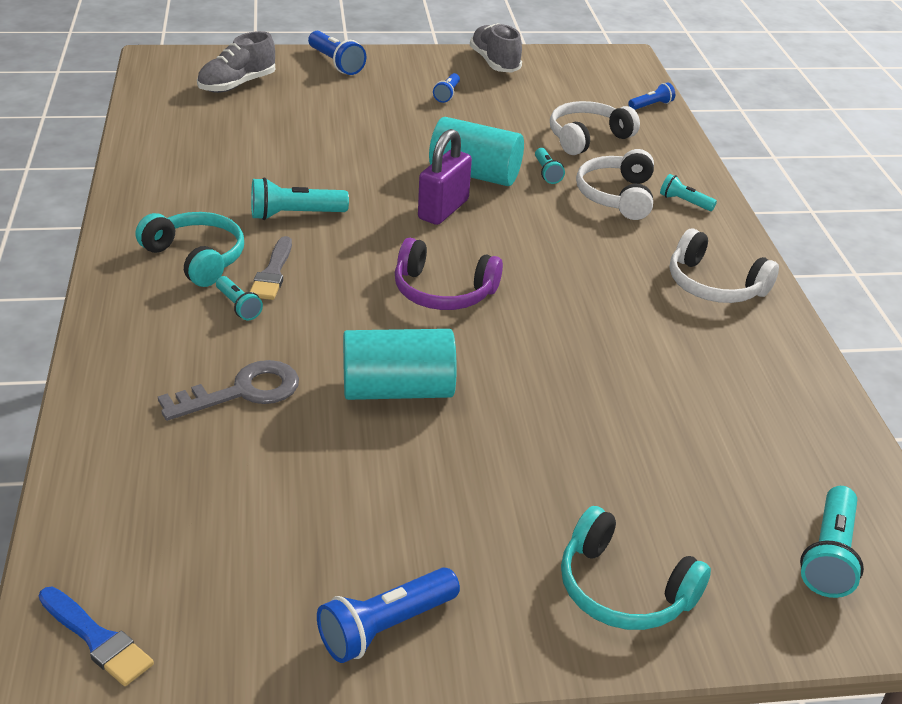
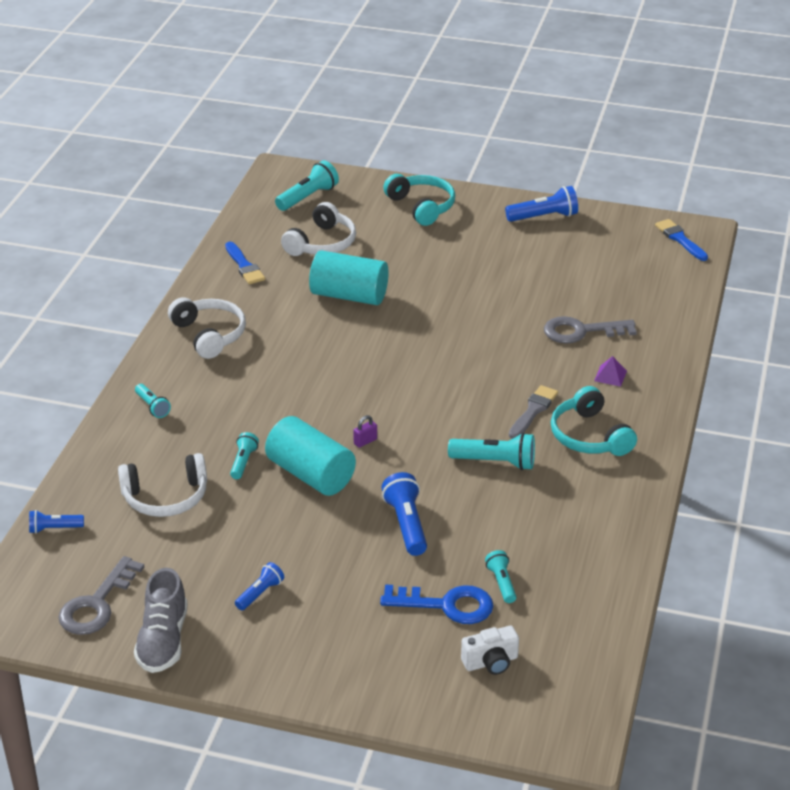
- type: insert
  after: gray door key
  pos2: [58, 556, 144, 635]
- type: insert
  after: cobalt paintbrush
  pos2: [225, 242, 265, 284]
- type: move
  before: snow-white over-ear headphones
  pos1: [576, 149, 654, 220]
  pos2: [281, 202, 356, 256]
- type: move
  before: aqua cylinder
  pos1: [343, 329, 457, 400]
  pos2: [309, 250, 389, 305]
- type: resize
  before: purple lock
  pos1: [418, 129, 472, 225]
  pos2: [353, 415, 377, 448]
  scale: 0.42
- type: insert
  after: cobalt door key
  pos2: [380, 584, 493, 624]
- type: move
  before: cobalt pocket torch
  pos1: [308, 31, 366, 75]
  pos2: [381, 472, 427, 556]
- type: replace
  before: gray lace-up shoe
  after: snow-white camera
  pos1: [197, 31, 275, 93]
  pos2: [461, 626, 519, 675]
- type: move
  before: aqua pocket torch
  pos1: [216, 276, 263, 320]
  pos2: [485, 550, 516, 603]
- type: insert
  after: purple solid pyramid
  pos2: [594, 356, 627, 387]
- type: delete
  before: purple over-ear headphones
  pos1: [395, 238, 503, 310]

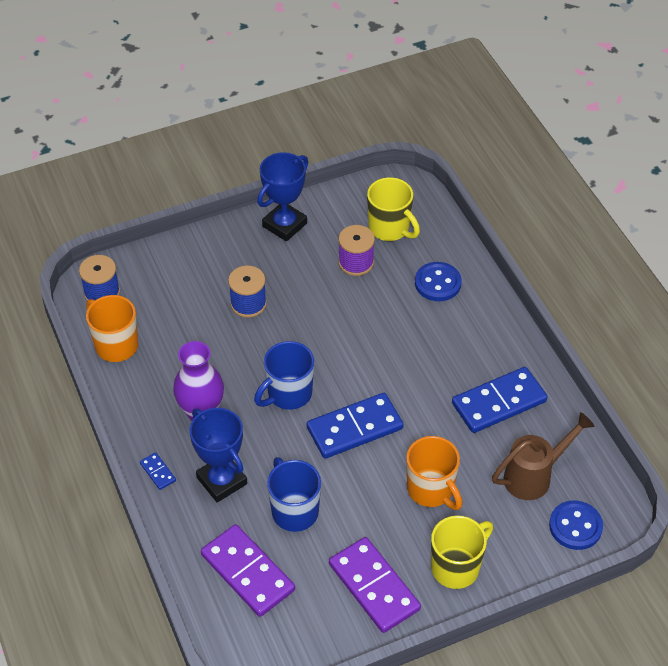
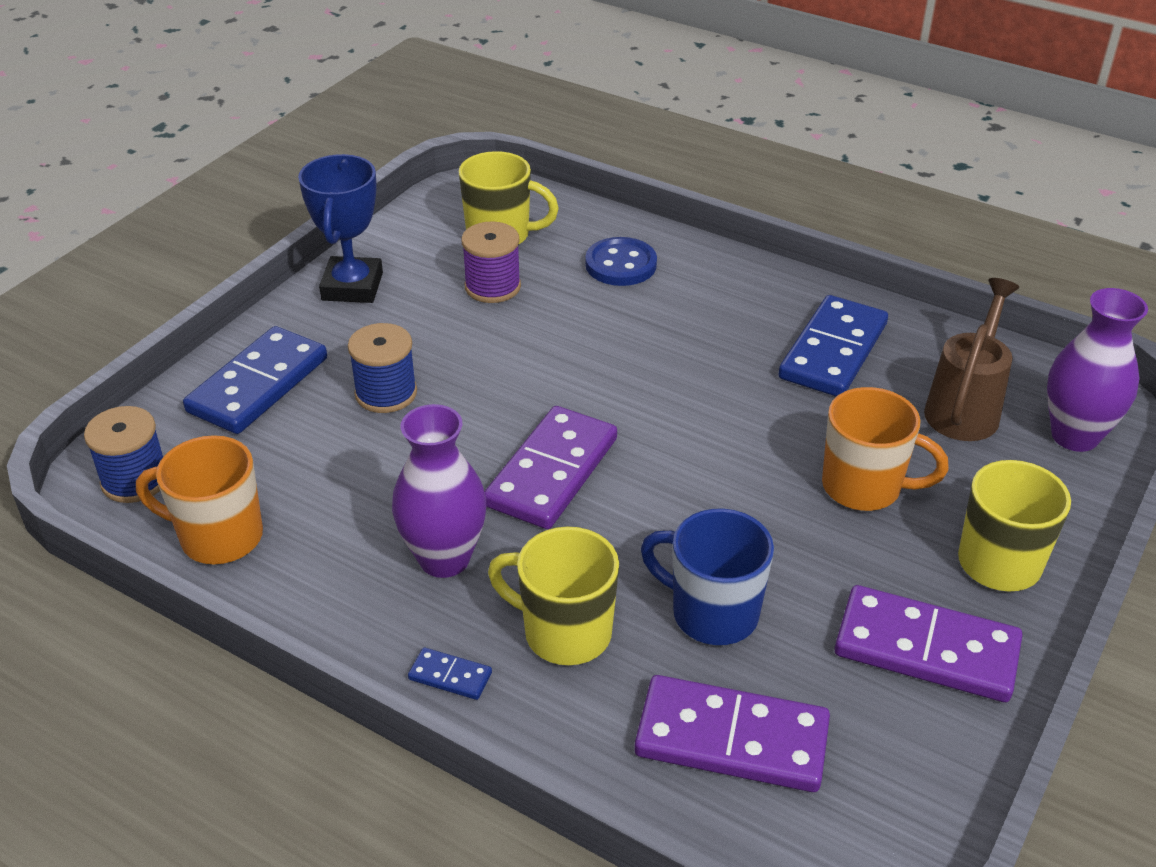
- type: move
  before: cobalt domino piece
  pos1: [307, 393, 403, 459]
  pos2: [183, 326, 327, 434]
- type: replace
  before: cobalt tea mug
  after: purple domino piece
  pos1: [254, 341, 314, 410]
  pos2: [484, 406, 617, 529]
- type: replace
  before: cobalt trophy
  after: golden tea mug
  pos1: [190, 408, 247, 502]
  pos2: [488, 526, 619, 665]
- type: replace
  before: cobalt shirt button
  after: purple vase
  pos1: [549, 500, 603, 550]
  pos2: [1047, 288, 1148, 452]

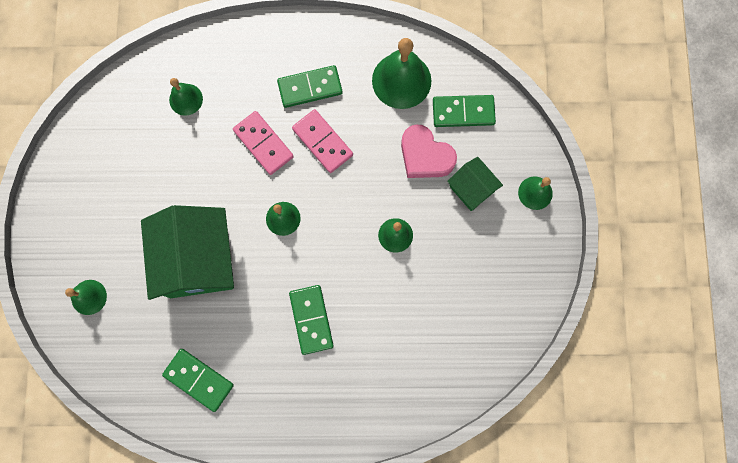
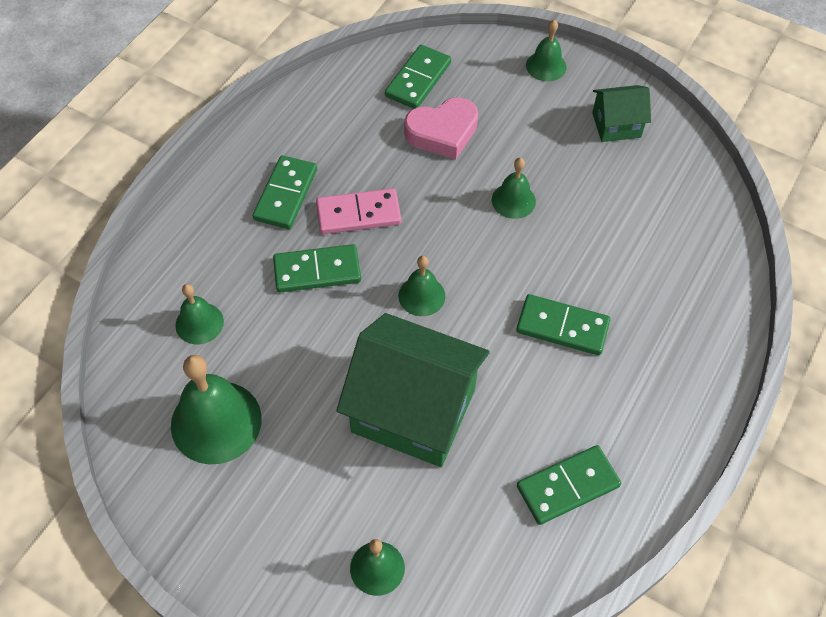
- type: move
  before: leaf-green school bell
  pos1: [372, 38, 431, 109]
  pos2: [171, 355, 262, 464]
- type: recolor
  before: rosy domino piece
  after: leaf-green domino piece
  pos1: [233, 111, 294, 175]
  pos2: [273, 244, 361, 292]
- type: move
  before: leaf-green cottage
  pos1: [447, 157, 503, 211]
  pos2: [592, 85, 651, 142]

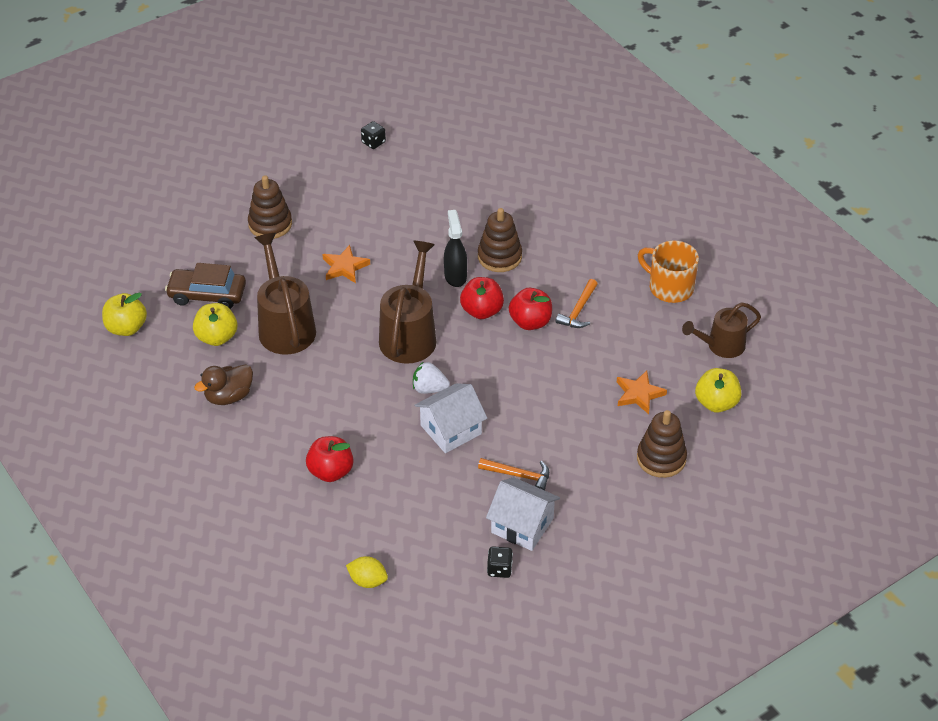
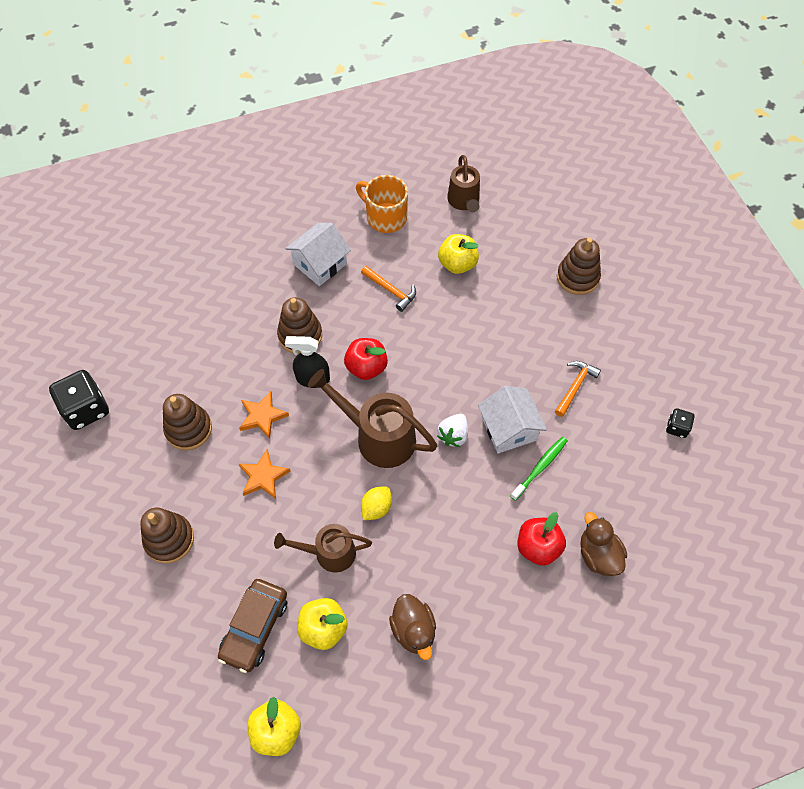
- type: resize
  before: jet-black game die
  pos1: [361, 121, 386, 149]
  pos2: [49, 370, 109, 430]
  scale: 1.94
- type: insert
  after: brown ring stacker
  pos2: [163, 394, 212, 450]
- type: move
  before: orange star
  pos1: [617, 371, 667, 414]
  pos2: [239, 391, 289, 439]
- type: resize
  before: brown watering pot
  pos1: [255, 233, 316, 355]
  pos2: [274, 524, 372, 573]
  scale: 0.64
- type: move
  before: snow-white cottage
  pos1: [486, 477, 560, 551]
  pos2: [285, 223, 351, 286]
- type: rotate
  before: orange tea mug
  pos1: [638, 240, 699, 303]
  pos2: [356, 175, 408, 233]
  turn: 75
- type: move
  before: golden citrus fruit
  pos1: [346, 556, 388, 588]
  pos2: [361, 487, 392, 520]
- type: move
  before: golden toy apple
  pos1: [695, 368, 741, 412]
  pos2: [438, 234, 479, 274]
- type: insert
  after: leaf-green tooth brush
  pos2: [510, 437, 568, 501]
- type: insert
  after: brown duck
  pos2: [580, 512, 627, 576]
- type: delete
  before: red toy apple
  pos1: [509, 288, 552, 330]

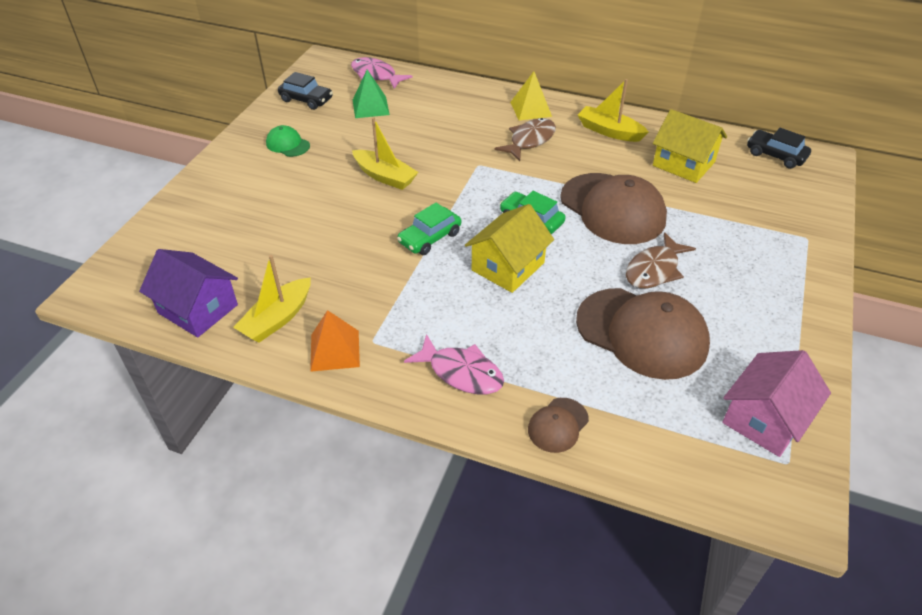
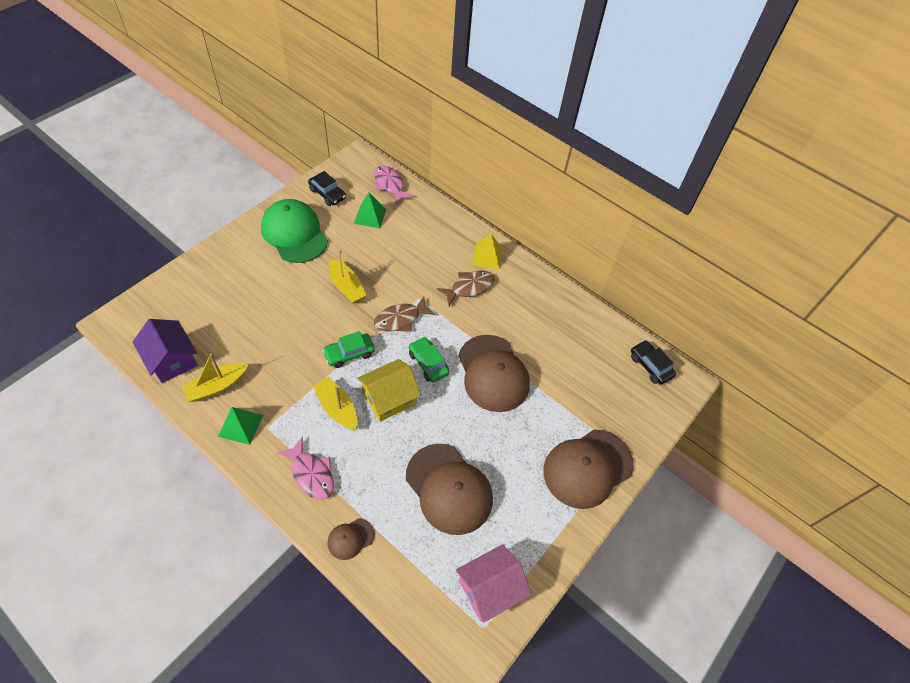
- type: recolor
  before: orange solid pyramid
  after: leaf-green solid pyramid
  pos1: [310, 310, 360, 372]
  pos2: [218, 407, 263, 445]
- type: resize
  before: leaf-green peaked cap
  pos1: [266, 125, 310, 157]
  pos2: [261, 199, 328, 263]
  scale: 2.17
- type: move
  before: golden toy boat
  pos1: [578, 79, 648, 142]
  pos2: [313, 377, 358, 430]
- type: move
  before: brown fish figure
  pos1: [626, 232, 696, 289]
  pos2: [374, 297, 435, 332]
- type: insert
  after: brown peaked cap
  pos2: [543, 429, 633, 509]
- type: delete
  before: golden cottage
  pos1: [653, 109, 727, 183]

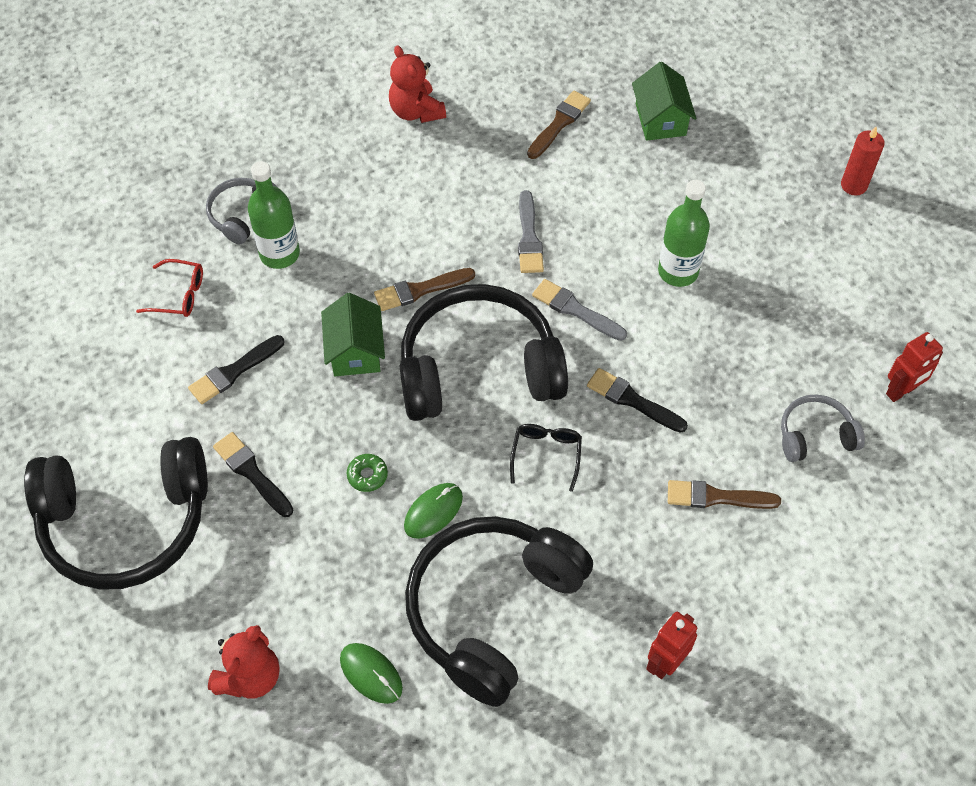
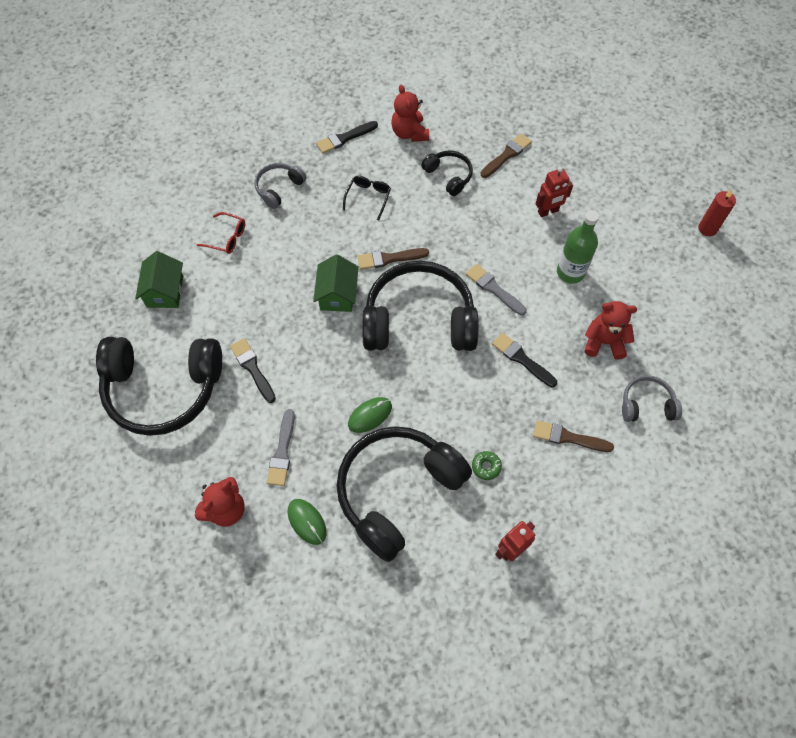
- type: move
  before: leaf-green cottage
  pos1: [632, 62, 696, 141]
  pos2: [135, 251, 183, 308]
- type: move
  before: gray paintbrush
  pos1: [518, 190, 544, 273]
  pos2: [266, 409, 295, 486]
- type: move
  before: jet-black paintbrush
  pos1: [188, 335, 284, 404]
  pos2: [316, 121, 378, 154]
- type: move
  before: jet-black spectacles
  pos1: [510, 424, 582, 492]
  pos2: [343, 176, 391, 220]
- type: insert
  after: jet-black over-ear headphones
  pos2: [421, 150, 473, 196]
- type: move
  before: leaf-green glazed donut
  pos1: [347, 454, 388, 492]
  pos2: [472, 451, 502, 480]
- type: move
  before: red toy robot
  pos1: [886, 332, 943, 402]
  pos2: [536, 167, 573, 217]
- type: insert
  after: red stuffed bear
  pos2: [584, 301, 637, 360]
- type: delete
  before: leaf-green flask
  pos1: [248, 161, 300, 269]

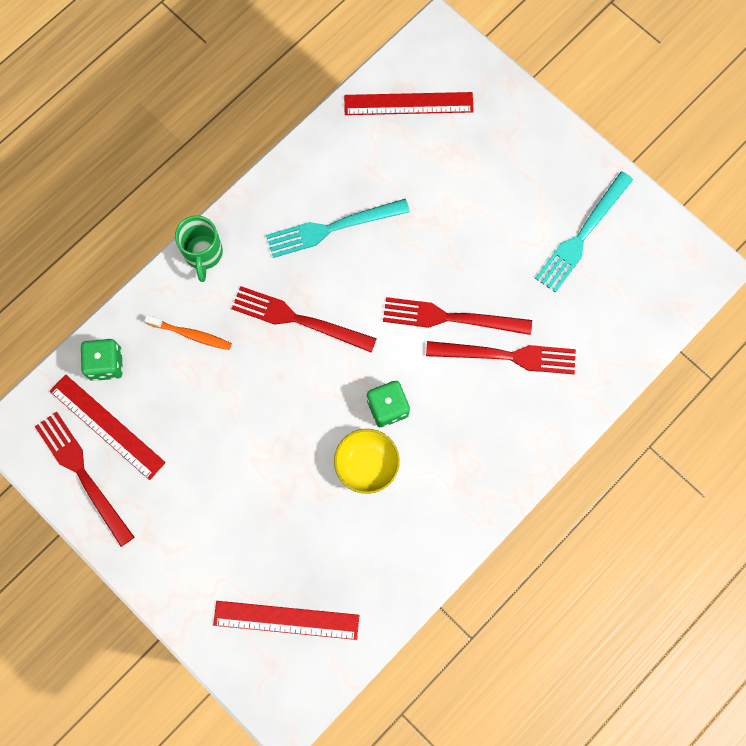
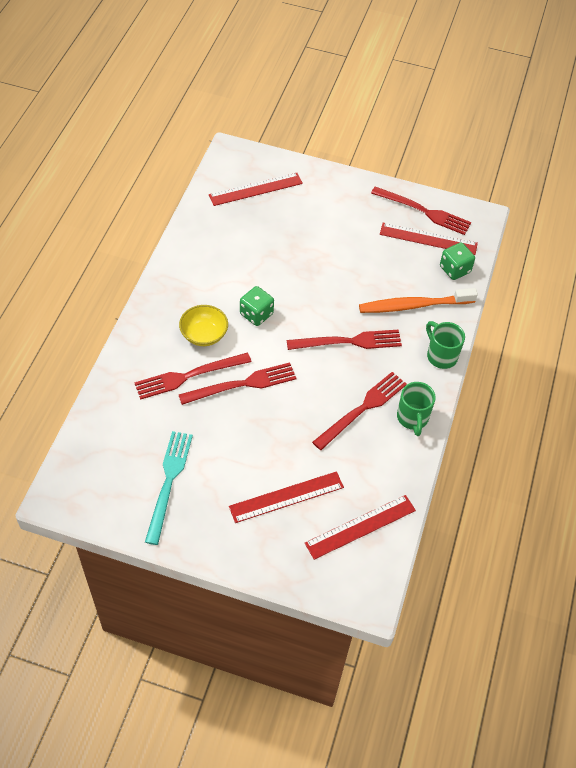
- type: move
  before: golden deep dish
  pos1: [334, 429, 400, 494]
  pos2: [179, 305, 228, 346]
- type: insert
  after: red measuring stick
  pos2: [229, 471, 344, 523]
- type: recolor
  before: aqua table fork
  after: red table fork
  pos1: [266, 199, 410, 258]
  pos2: [312, 372, 407, 450]
- type: resize
  before: orange tooth brush
  pos1: [144, 315, 232, 350]
  pos2: [359, 288, 478, 313]
  scale: 1.77
- type: insert
  after: leaf-green tea mug
  pos2: [397, 382, 436, 436]

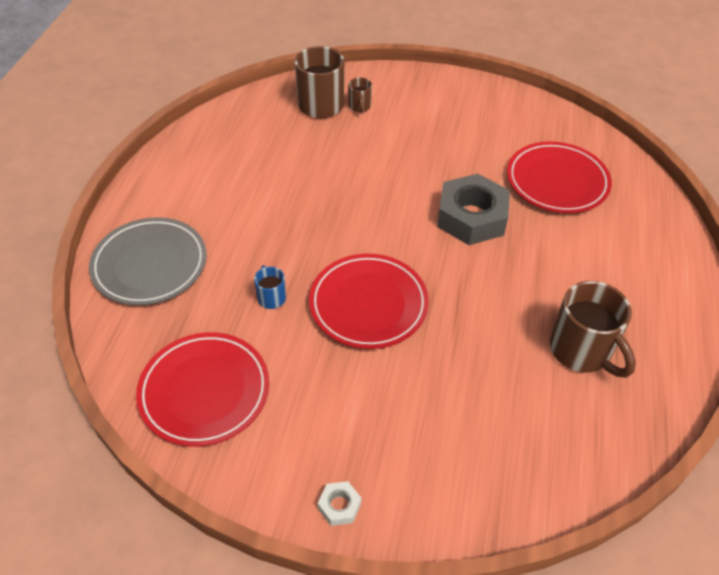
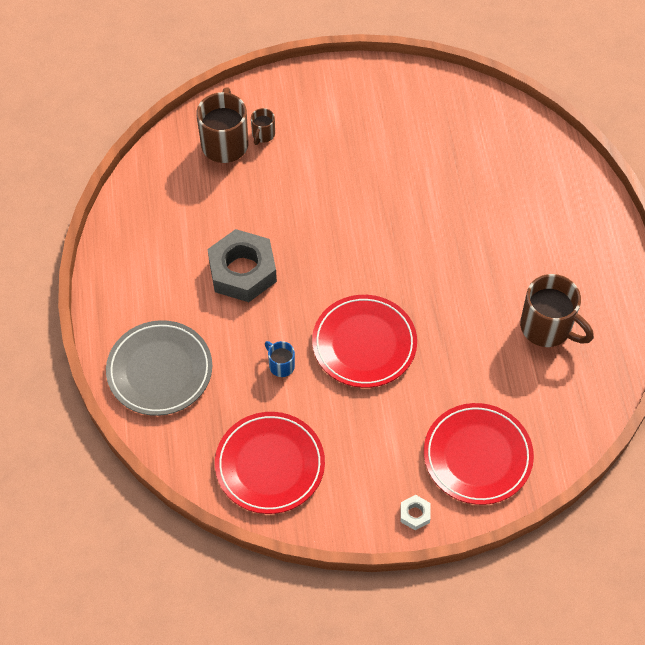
- type: move
  before: gray nut
  pos1: [437, 174, 510, 245]
  pos2: [208, 229, 277, 302]
- type: rotate
  before: brown tea mug
  pos1: [348, 77, 372, 113]
  pos2: [251, 108, 275, 145]
  turn: 45
- type: move
  before: red plate
  pos1: [507, 142, 612, 213]
  pos2: [424, 403, 534, 505]

